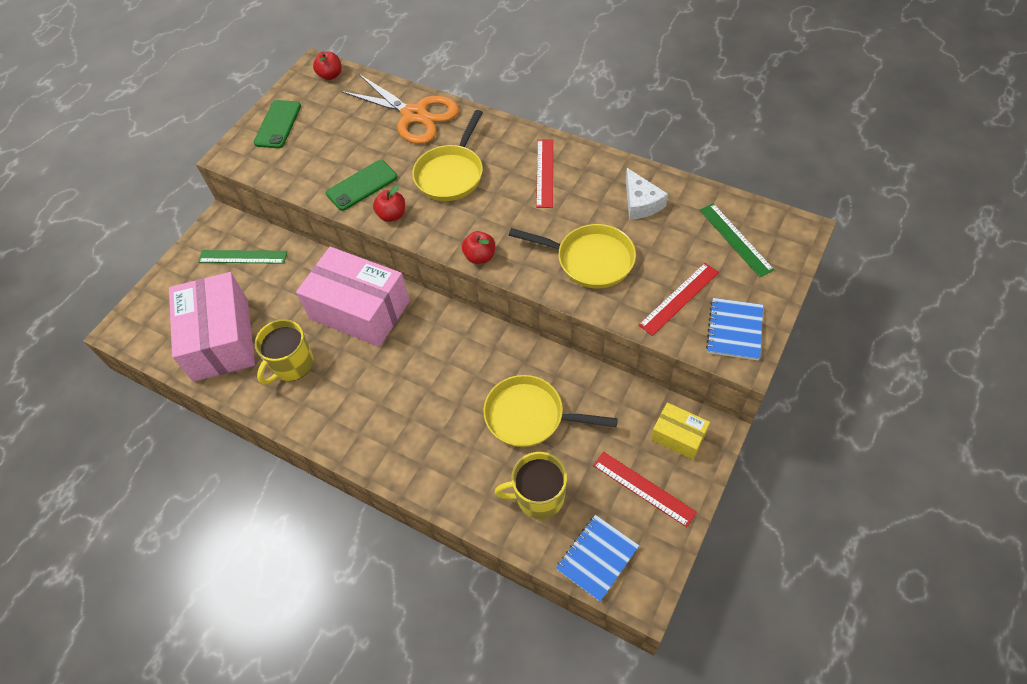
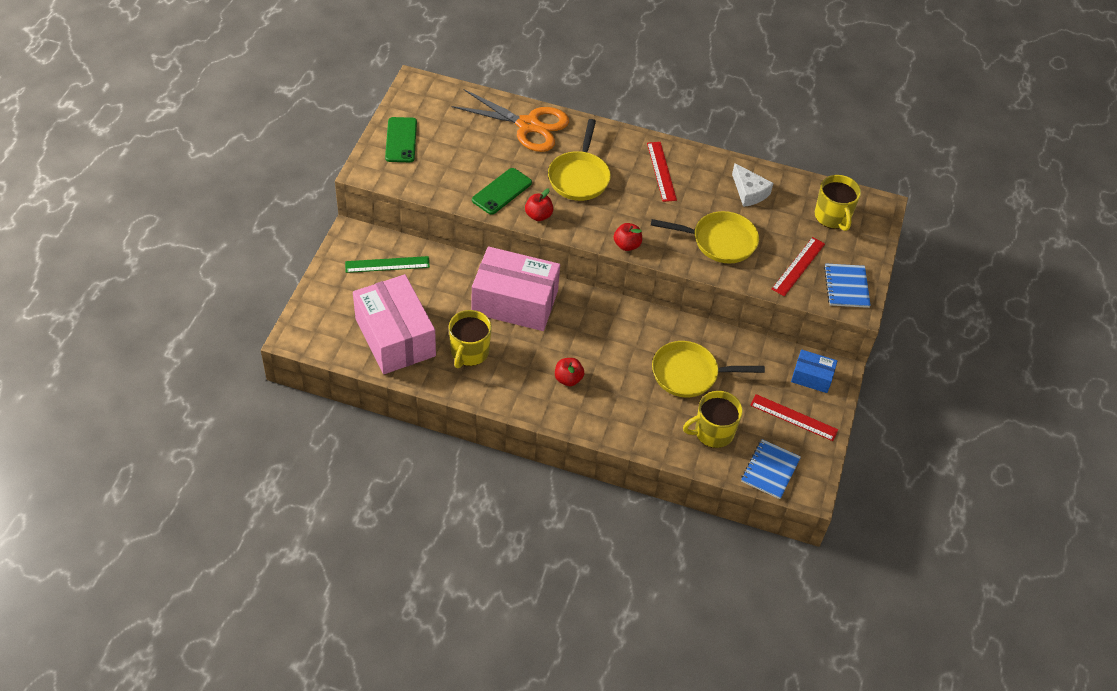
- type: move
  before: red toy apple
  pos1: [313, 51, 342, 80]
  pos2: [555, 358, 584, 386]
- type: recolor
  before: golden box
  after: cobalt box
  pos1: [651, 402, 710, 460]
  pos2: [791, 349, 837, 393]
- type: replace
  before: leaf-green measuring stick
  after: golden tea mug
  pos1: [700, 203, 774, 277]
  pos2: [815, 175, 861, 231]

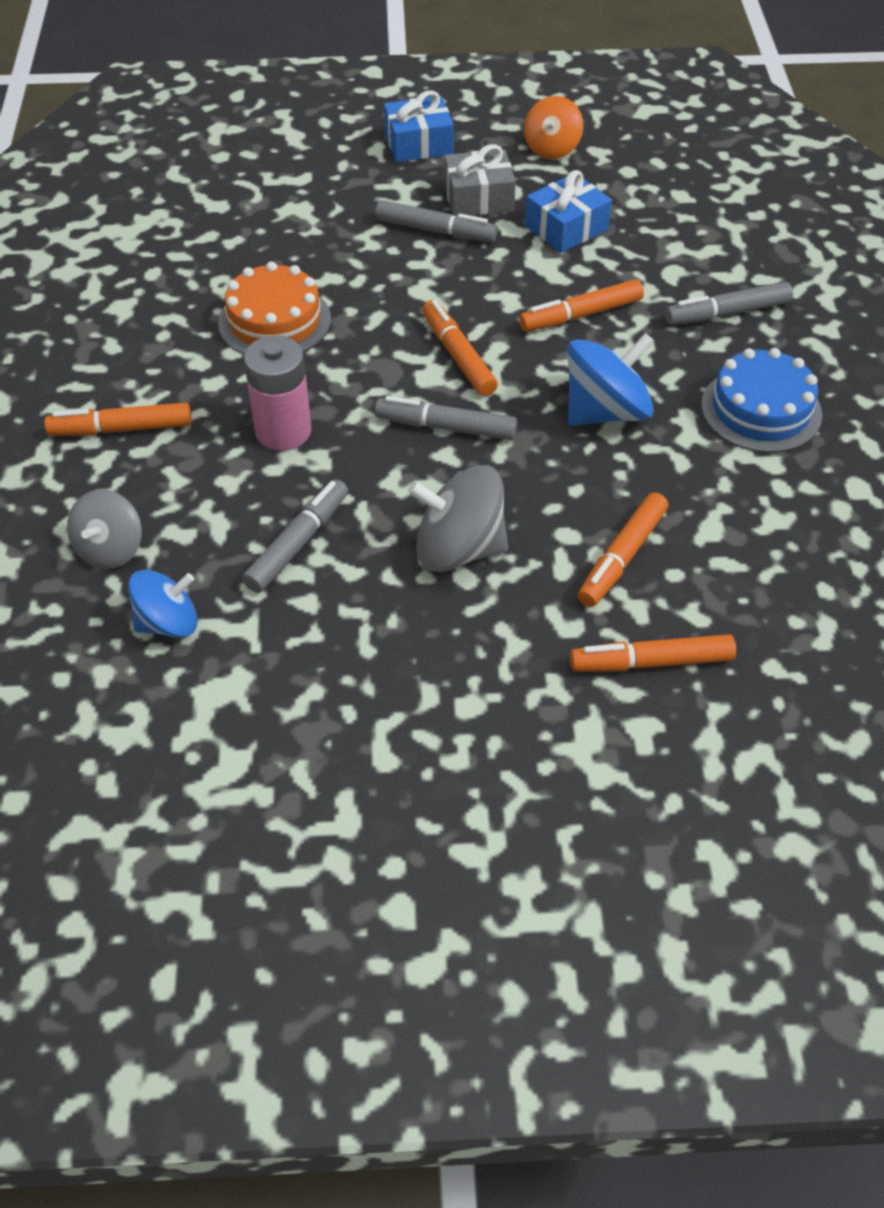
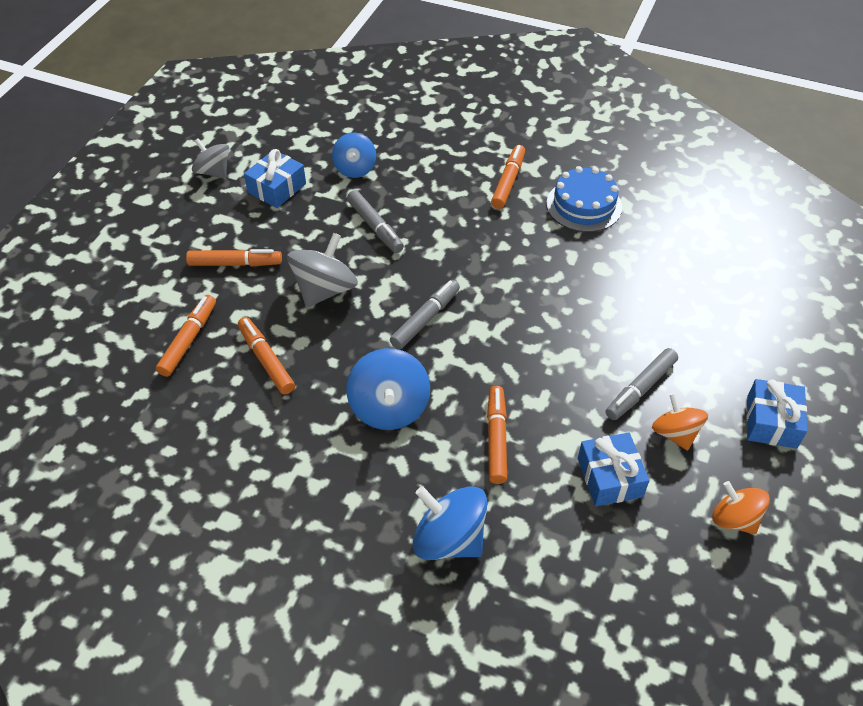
- type: move
  before: orange marker pen
  pos1: [422, 300, 498, 396]
  pos2: [186, 249, 282, 267]
- type: move
  before: gray spinning top
  pos1: [67, 489, 142, 569]
  pos2: [192, 138, 229, 179]
- type: insert
  after: cobalt present
  pos2: [244, 149, 306, 208]
- type: replace
  before: gray marker pen
  after: cobalt spinning top
  pos1: [665, 282, 793, 325]
  pos2: [413, 486, 488, 560]
- type: move
  before: cobalt cake
  pos1: [701, 348, 822, 453]
  pos2: [546, 166, 622, 232]
- type: replace
  before: gray present
  after: orange spinning top
  pos1: [444, 144, 516, 216]
  pos2: [652, 393, 708, 450]
- type: delete
  before: orange cake
  pos1: [218, 261, 331, 354]
- type: delete
  before: rosy power cell
  pos1: [244, 336, 312, 451]

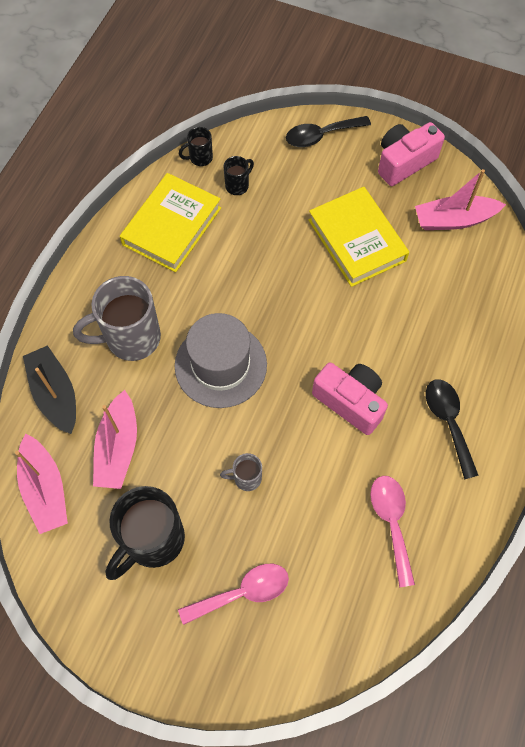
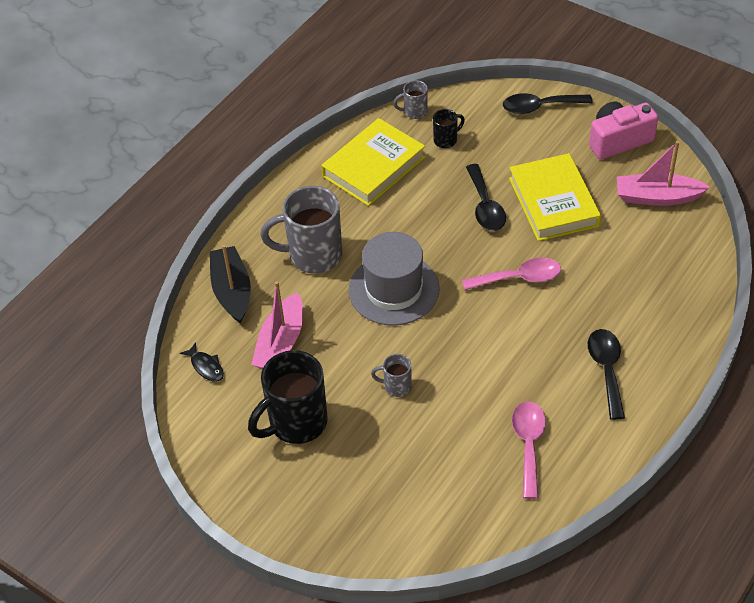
- type: replace
  before: rosy toy boat
  after: jet-black fish figure
  pos1: [15, 434, 68, 534]
  pos2: [180, 342, 224, 382]
- type: recolor
  before: jet-black tea mug
  after: gray tea mug
  pos1: [179, 127, 213, 166]
  pos2: [393, 80, 428, 119]
- type: move
  before: rosy teaspoon
  pos1: [178, 564, 289, 625]
  pos2: [462, 257, 561, 290]
- type: insert
  after: jet-black teaspoon
  pos2: [466, 164, 506, 231]
- type: delete
  before: rosy camera
  pos1: [312, 362, 388, 435]

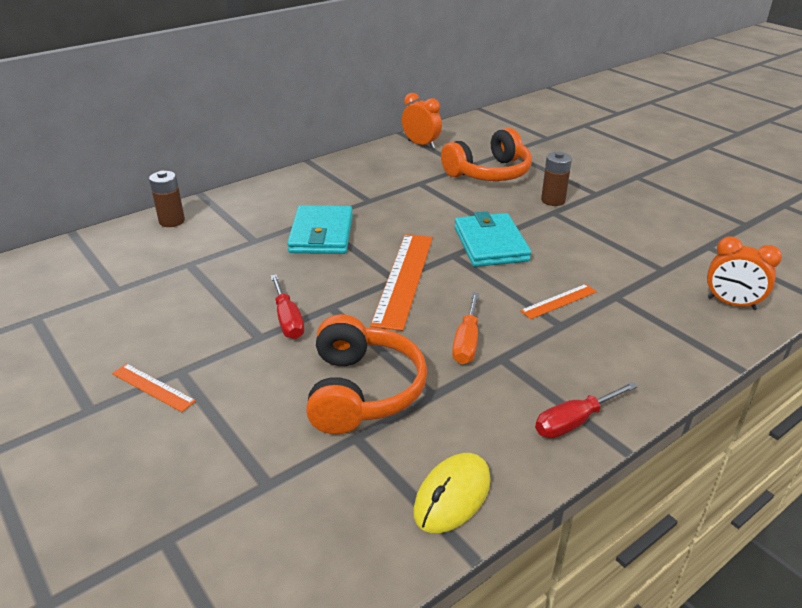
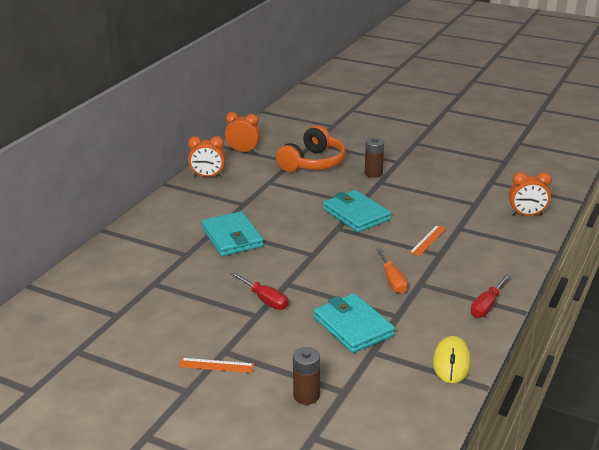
- type: insert
  after: orange clock
  pos2: [188, 136, 226, 177]
- type: move
  before: brown power cell
  pos1: [149, 171, 185, 227]
  pos2: [293, 347, 320, 405]
- type: replace
  before: orange over-ear headphones
  after: aqua card wallet
  pos1: [306, 314, 427, 434]
  pos2: [314, 293, 395, 353]
- type: delete
  before: orange measuring stick
  pos1: [370, 234, 433, 331]

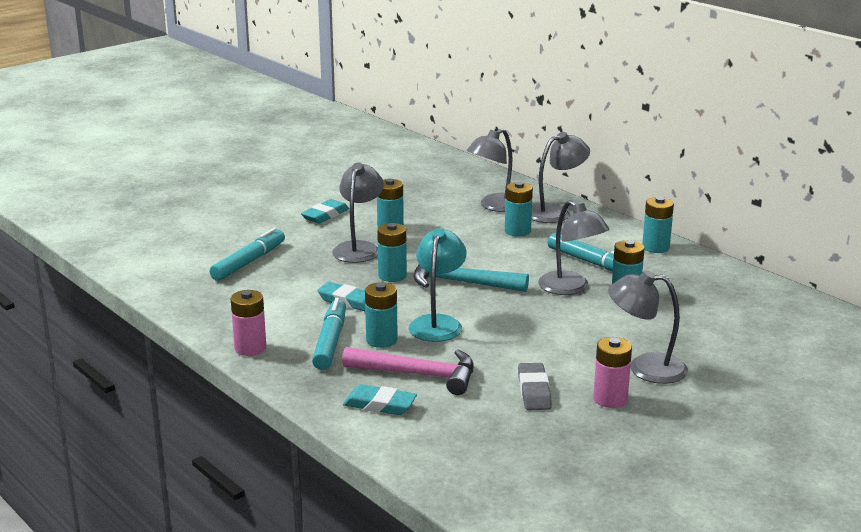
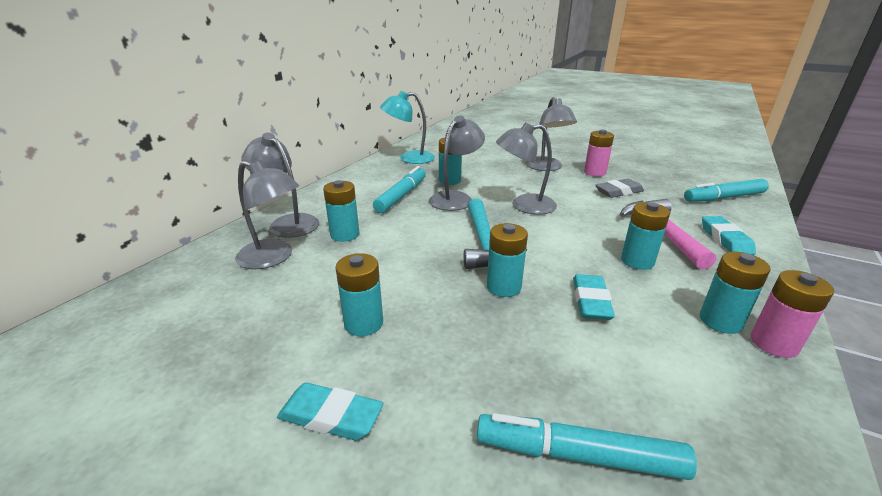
- type: move
  before: aqua desk lamp
  pos1: [408, 228, 467, 342]
  pos2: [380, 91, 435, 164]
- type: move
  before: gray desk lamp
  pos1: [332, 162, 384, 263]
  pos2: [496, 122, 557, 215]
- type: move
  before: aqua marker pen
  pos1: [312, 298, 346, 370]
  pos2: [684, 179, 769, 202]
- type: move
  before: aqua power cell
  pos1: [642, 197, 674, 253]
  pos2: [700, 252, 771, 334]

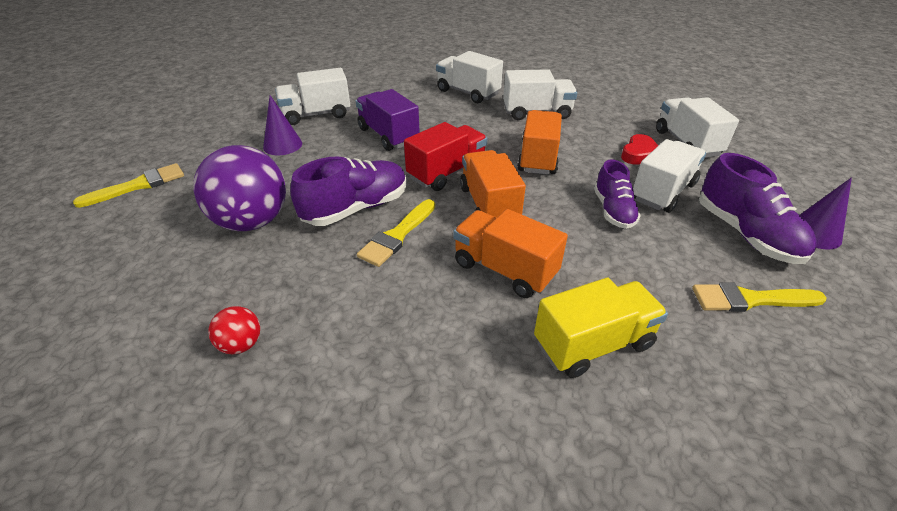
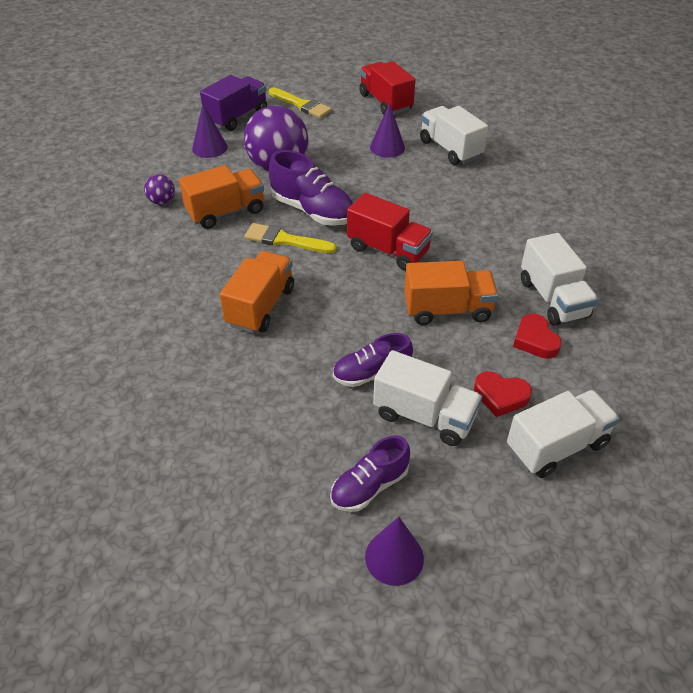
- type: recolor
  before: red sphere
  after: purple sphere
  pos1: [208, 306, 260, 354]
  pos2: [144, 174, 175, 205]
- type: move
  before: orange lorry
  pos1: [460, 150, 526, 218]
  pos2: [179, 165, 264, 229]
- type: insert
  after: purple cone shape
  pos2: [192, 104, 228, 158]
- type: move
  before: purple lorry
  pos1: [356, 89, 420, 151]
  pos2: [200, 75, 267, 131]
- type: resize
  before: purple lace-up shoe
  pos1: [699, 153, 817, 264]
  pos2: [330, 435, 410, 512]
  scale: 0.65
- type: insert
  after: red lorry
  pos2: [359, 61, 415, 115]
- type: insert
  after: red heart
  pos2: [513, 313, 562, 359]
- type: delete
  before: snow-white lorry
  pos1: [436, 51, 503, 103]
- type: delete
  before: golden lorry
  pos1: [534, 278, 668, 378]
- type: delete
  before: golden paintbrush
  pos1: [692, 282, 826, 312]

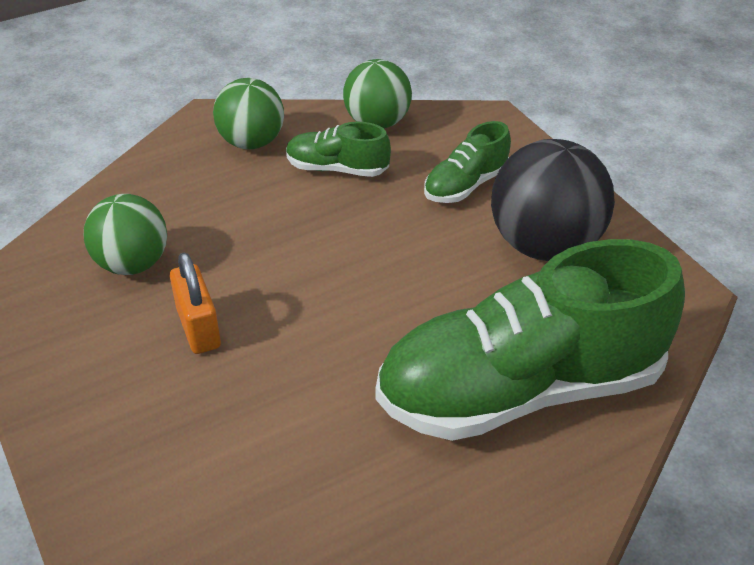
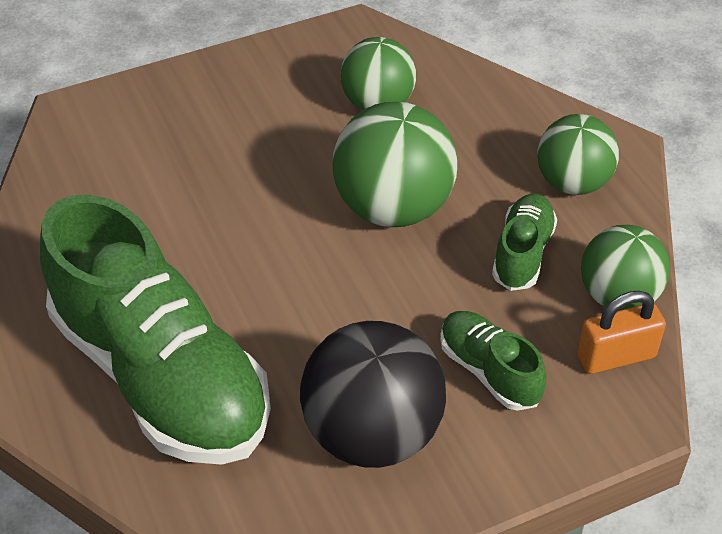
- type: rotate
  before: leaf-green lace-up shoe
  pos1: [376, 239, 685, 441]
  pos2: [40, 194, 271, 465]
  turn: 150
- type: insert
  after: leaf-green sphere
  pos2: [332, 102, 457, 227]
- type: move
  before: orange lock
  pos1: [170, 253, 221, 354]
  pos2: [577, 290, 666, 374]

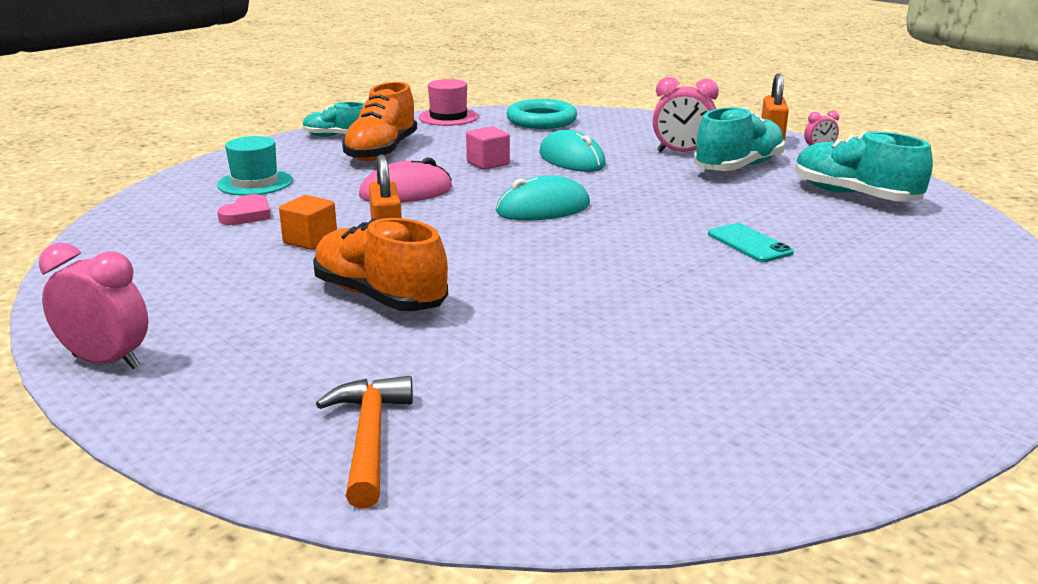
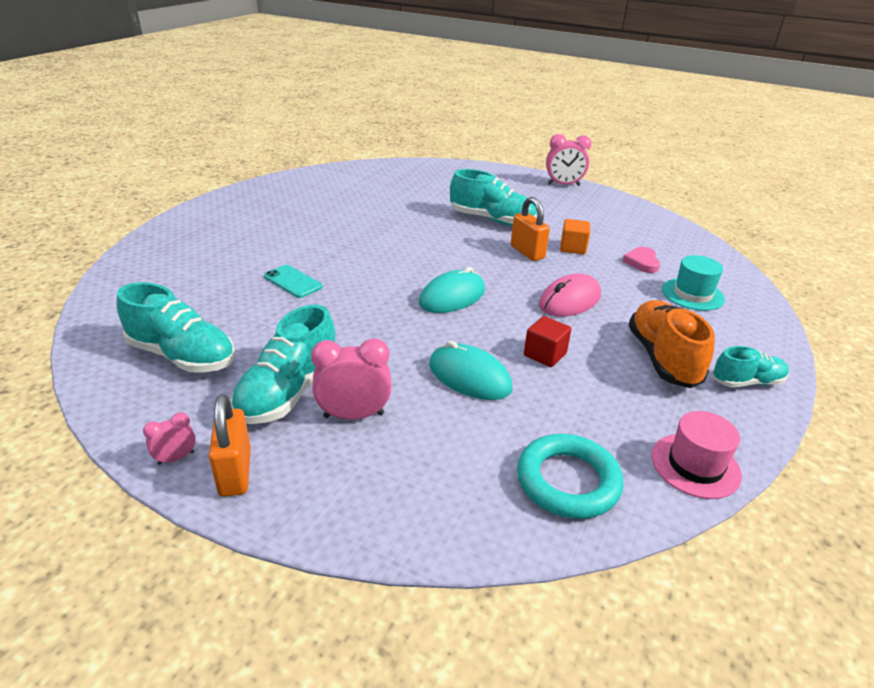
- type: recolor
  before: orange lace-up shoe
  after: aqua lace-up shoe
  pos1: [313, 218, 448, 311]
  pos2: [450, 169, 537, 226]
- type: recolor
  before: rosy cube
  after: red cube
  pos1: [466, 126, 510, 170]
  pos2: [524, 316, 571, 367]
- type: delete
  before: orange carpenter's hammer
  pos1: [316, 376, 413, 509]

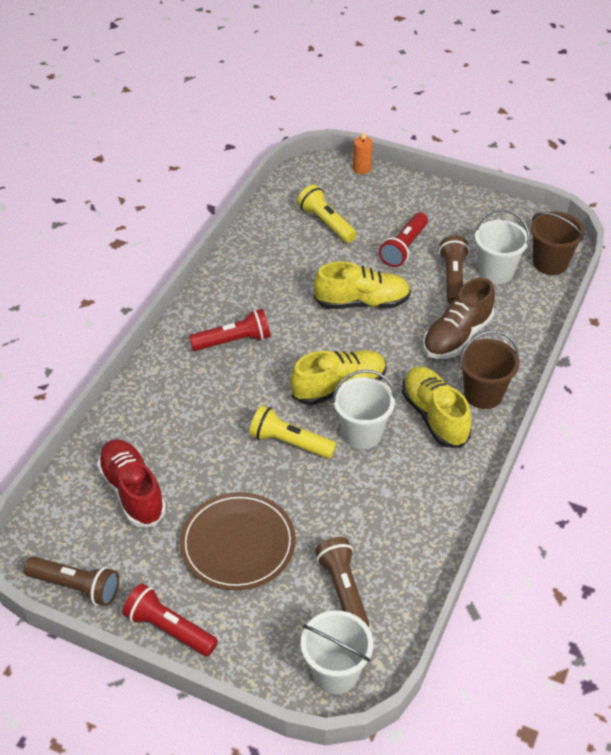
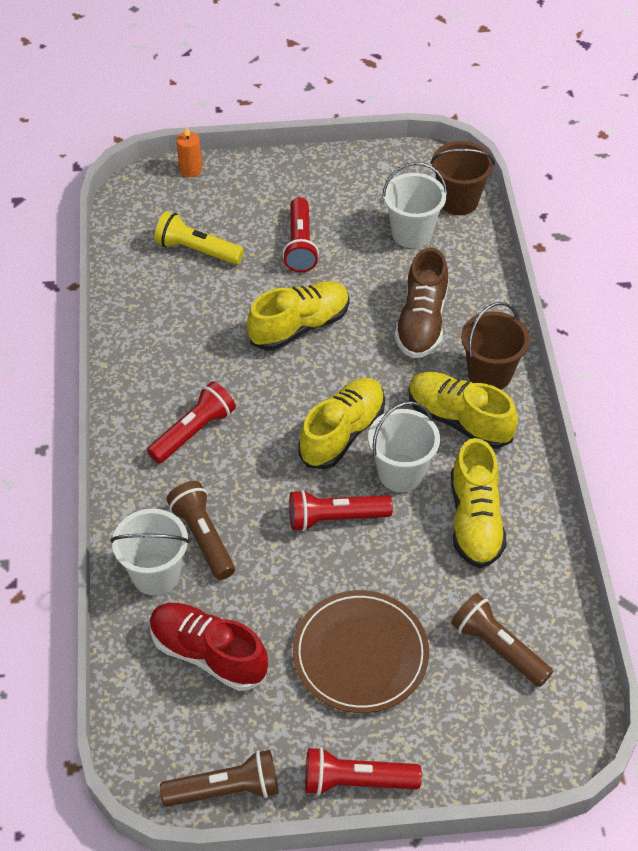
- type: move
  before: snow-white sand bucket
  pos1: [301, 610, 373, 694]
  pos2: [111, 509, 190, 595]
- type: move
  before: brown pocket torch
  pos1: [439, 236, 469, 304]
  pos2: [166, 481, 235, 580]
- type: recolor
  before: golden pocket torch
  after: red pocket torch
  pos1: [249, 405, 337, 459]
  pos2: [289, 490, 393, 531]
- type: insert
  after: golden lace-up shoe
  pos2: [451, 438, 507, 568]

